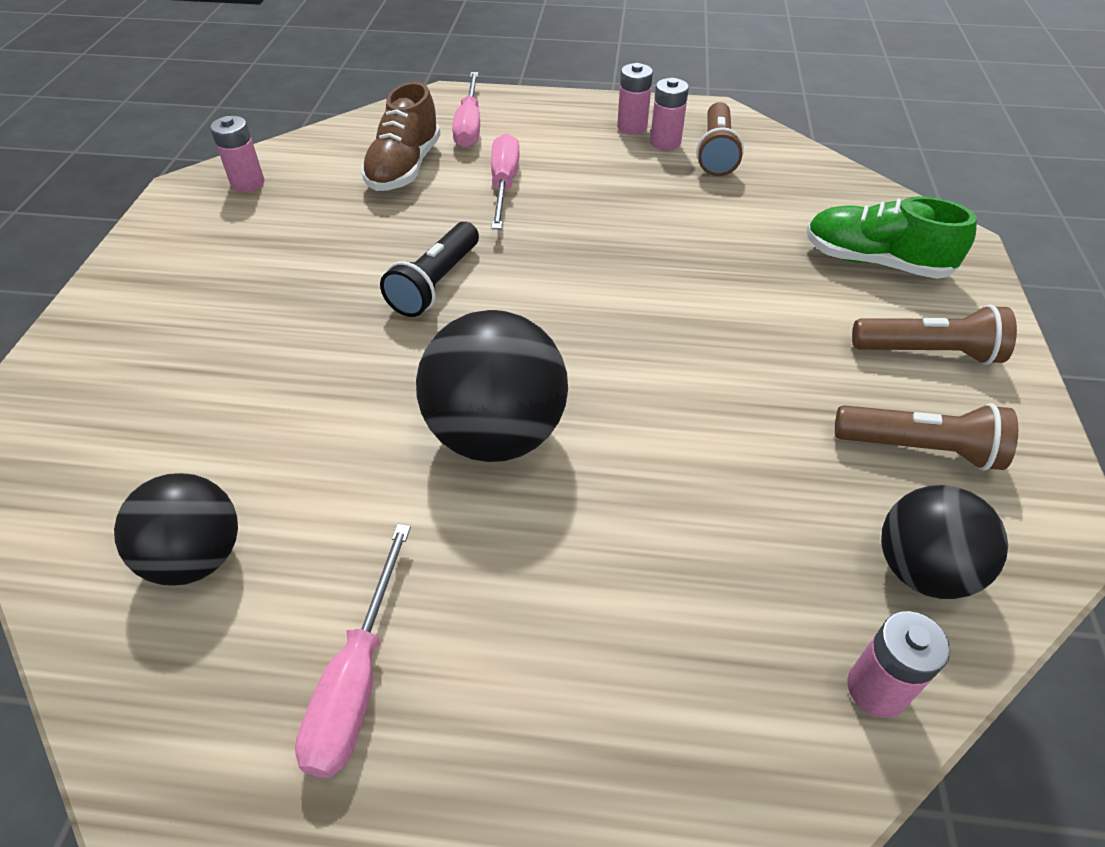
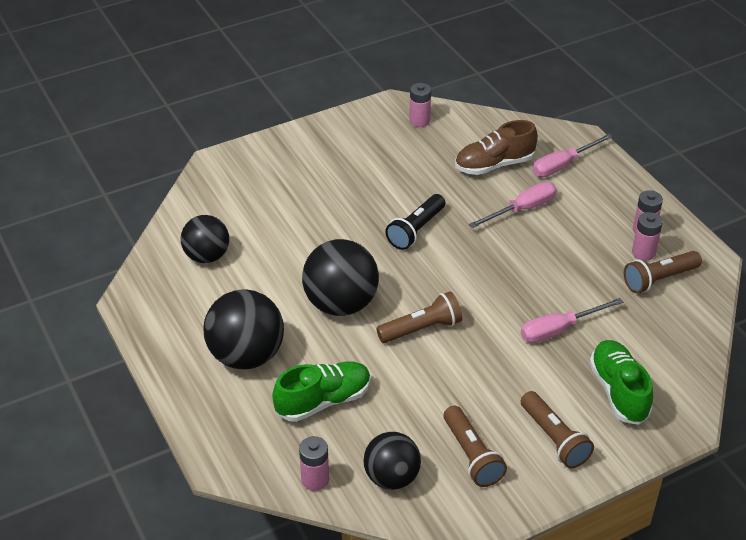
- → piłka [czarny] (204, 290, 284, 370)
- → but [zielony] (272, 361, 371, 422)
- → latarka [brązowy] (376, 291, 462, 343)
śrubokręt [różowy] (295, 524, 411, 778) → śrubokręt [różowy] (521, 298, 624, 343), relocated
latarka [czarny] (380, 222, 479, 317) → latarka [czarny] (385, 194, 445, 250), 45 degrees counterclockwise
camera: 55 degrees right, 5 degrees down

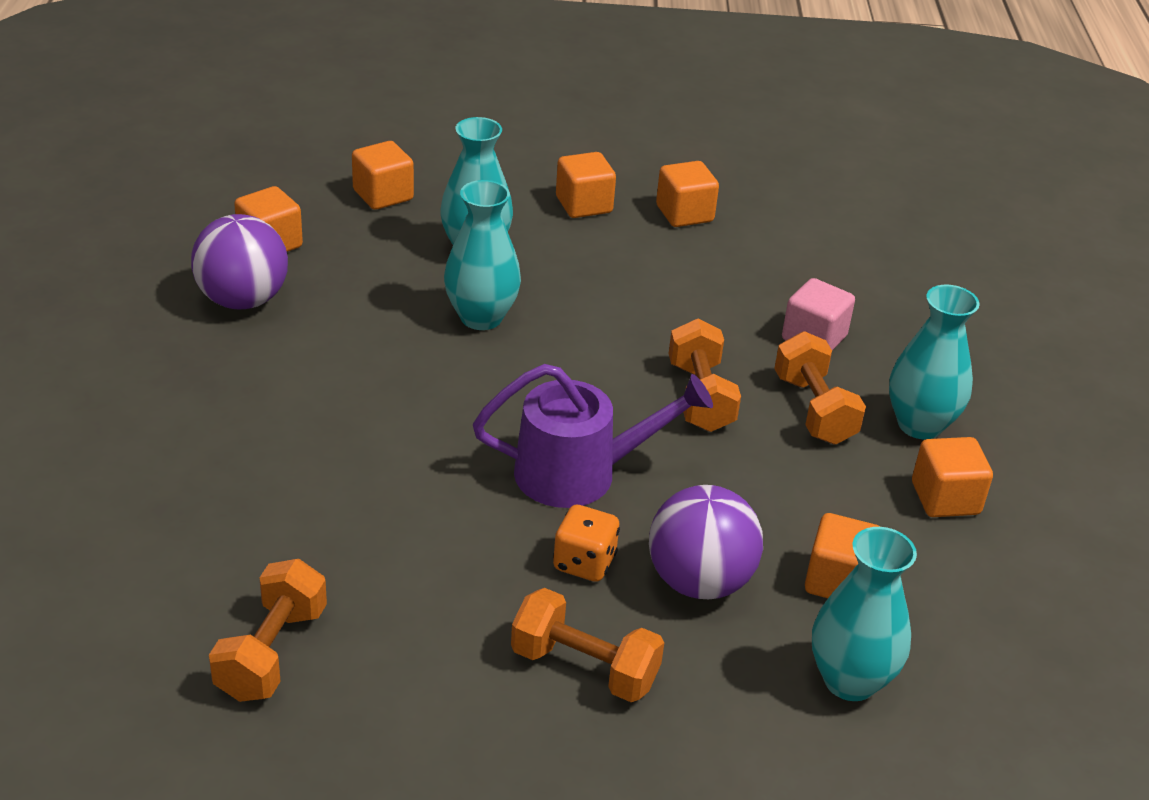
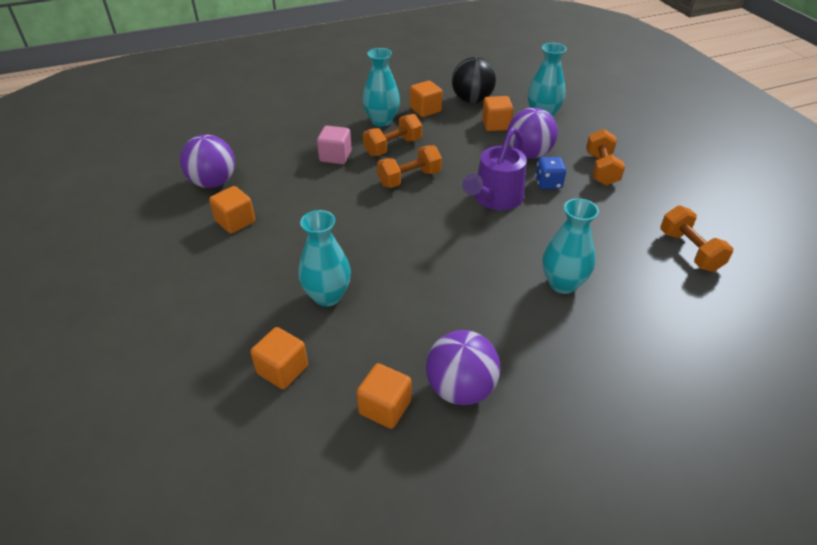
sześcian [pomarańczowy] (556, 152, 616, 218) → -
- → piłka [fioletowy] (180, 135, 235, 188)
- → piłka [czarny] (452, 57, 496, 103)
wazon [turkusowy] (444, 180, 521, 330) → wazon [turkusowy] (543, 198, 599, 294), relocated
kostka do gry [pomarańczowy] (553, 505, 620, 582) → kostka do gry [niebieski] (535, 157, 566, 189)
hantel [pomarańczowy] (209, 559, 327, 702) → hantel [pomarańczowy] (660, 205, 733, 272), 75 degrees clockwise
konewka [fioletowy] (473, 364, 713, 508) → konewka [fioletowy] (462, 128, 527, 210), 120 degrees counterclockwise
camera: 110 degrees left, 5 degrees up

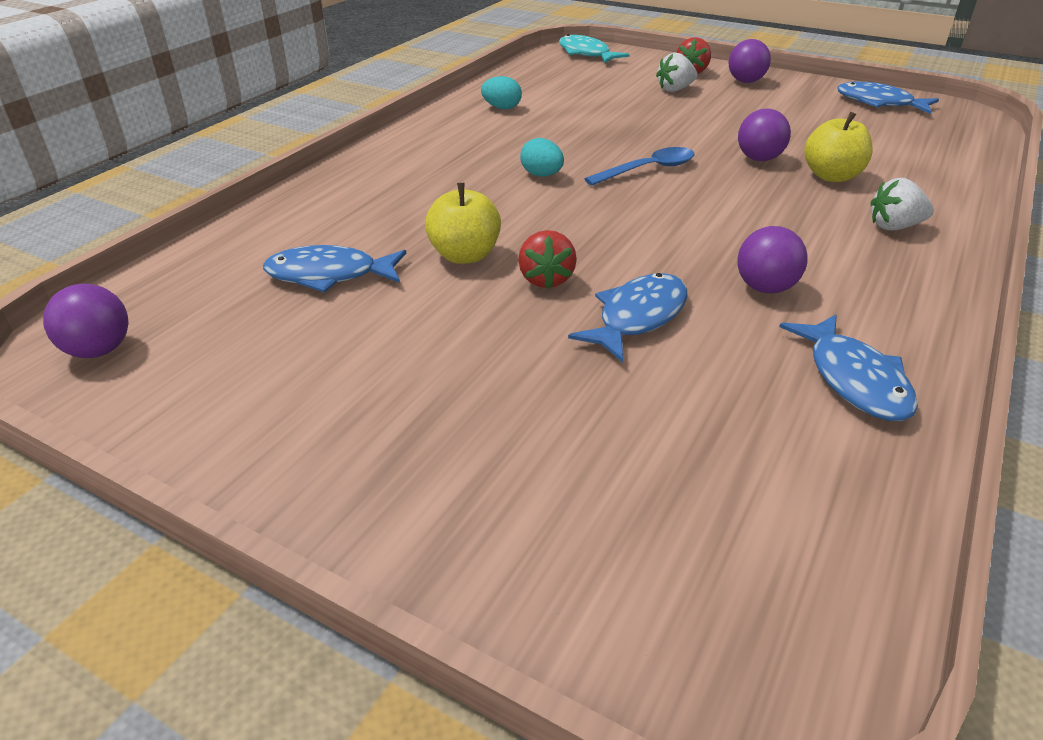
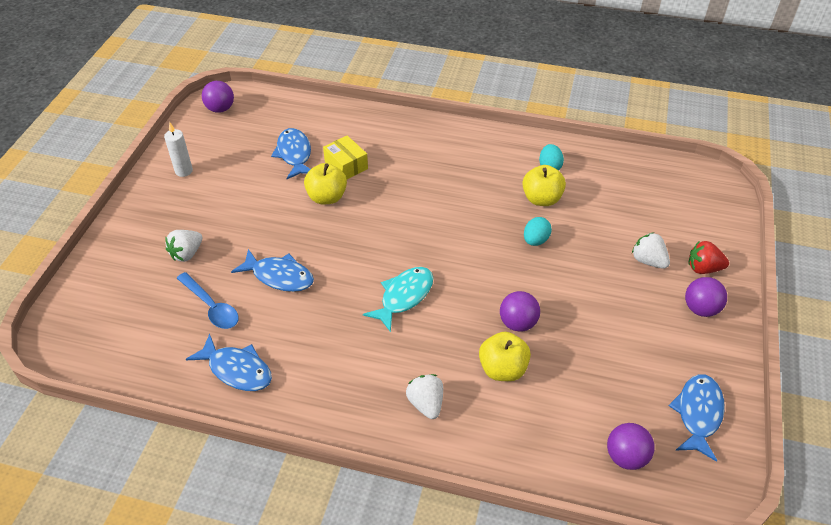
truskawka [czerwony] (518, 230, 577, 289) → -
- → świeca [biały] (164, 122, 193, 177)
- → truskawka [biały] (165, 230, 202, 262)
- → pudełko [żółty] (323, 135, 368, 179)
- → jabłko [żółty] (522, 165, 566, 206)
jajko [turkusowy] (520, 138, 564, 177) → jajko [turkusowy] (524, 217, 552, 246), relocated
ryba [turkusowy] (559, 34, 630, 63) → ryba [turkusowy] (363, 267, 433, 332), relocated
łyżka [niebieski] (584, 147, 695, 185) → łyżka [niebieski] (176, 272, 239, 329), relocated
piłka [fioletowy] (737, 226, 808, 294) → piłka [fioletowy] (607, 423, 655, 470), relocated
ryba [niebieski] (779, 314, 918, 421) → ryba [niebieski] (186, 334, 272, 391), 120 degrees counterclockwise
camera: 75 degrees right, 10 degrees up

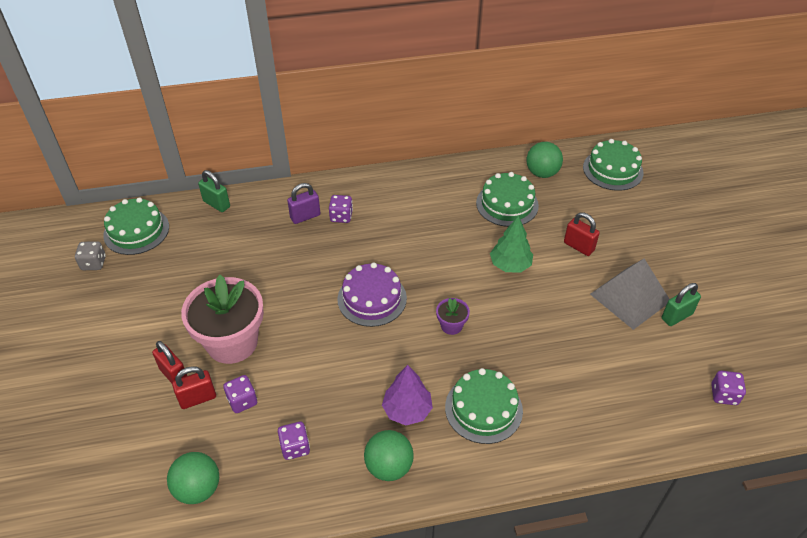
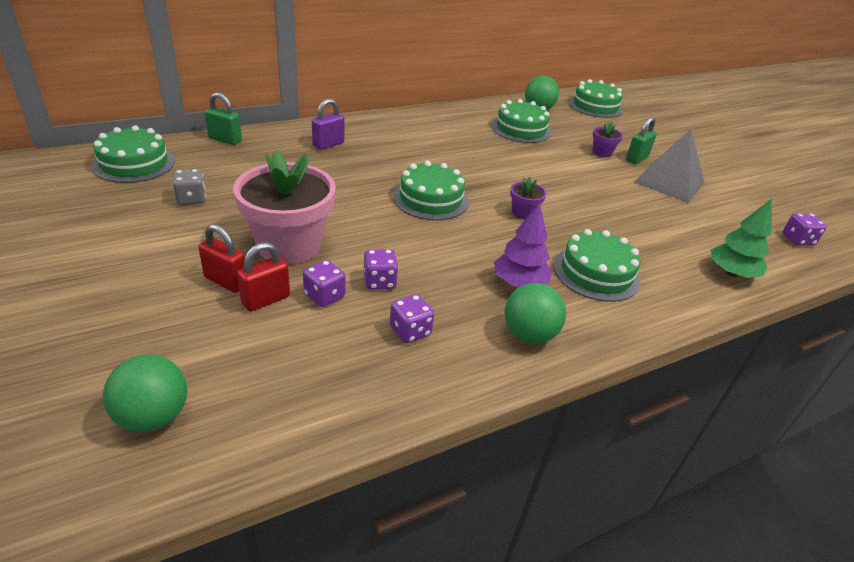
kostka do gry [szary] (75, 241, 106, 270) → kostka do gry [szary] (172, 169, 206, 205), relocated
piłka [zielony] (167, 452, 219, 504) → piłka [zielony] (103, 355, 187, 432), relocated
kostka do gry [fioletowy] (329, 195, 353, 223) → kostka do gry [fioletowy] (364, 249, 399, 290), relocated
drzewko [zielony] (490, 216, 533, 273) → drzewko [zielony] (711, 199, 772, 278), relocated
kłódka [zielony] (662, 283, 701, 326) → kłódka [zielony] (626, 117, 657, 164), relocated
kłódka [czerwony] (564, 213, 600, 256) → doniczka [fioletowy] (593, 122, 623, 157)
tort [fioletowy] (337, 262, 407, 327) → tort [zielony] (393, 161, 469, 220)
camera: 20 degrees left, 10 degrees down

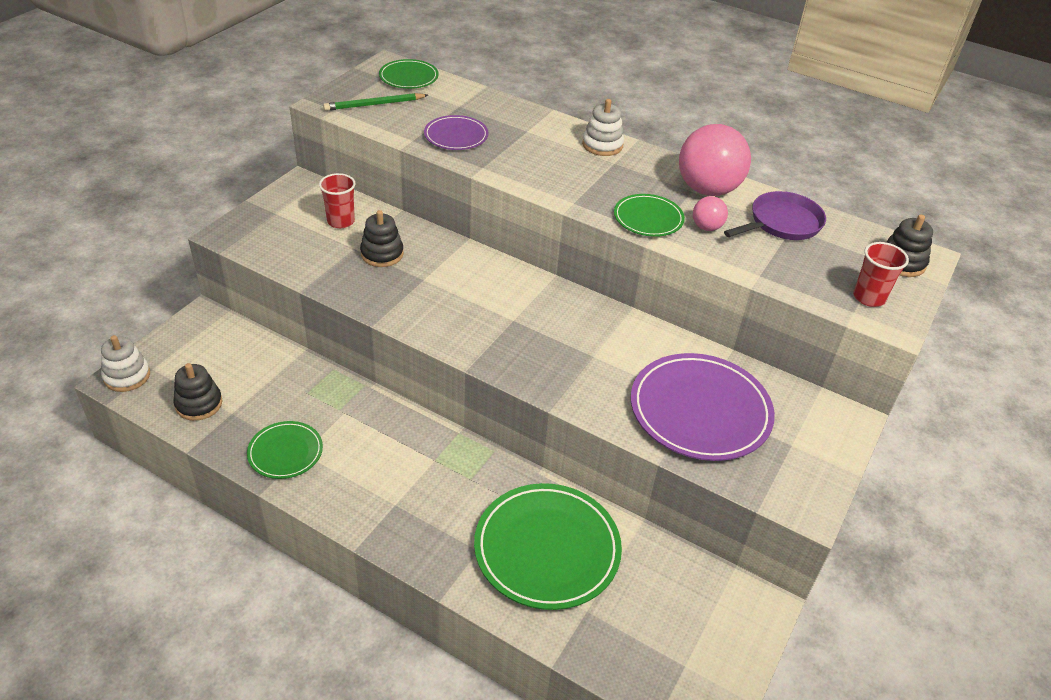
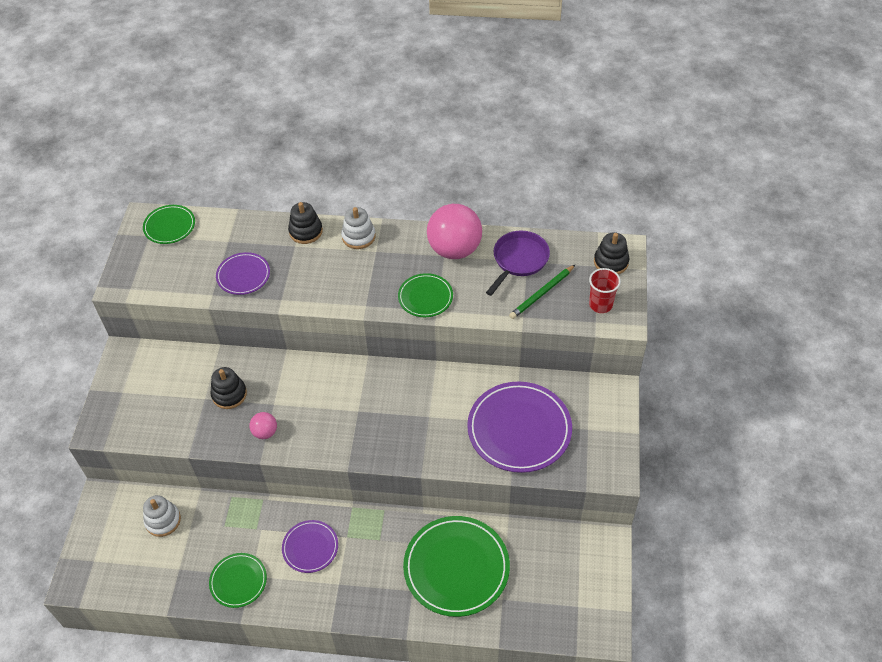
szklanka [czerwony] (319, 173, 355, 228) → -
- → talerz [fioletowy] (282, 520, 338, 573)
zabawka nakładanka [biały] (101, 335, 150, 392) → zabawka nakładanka [biały] (143, 495, 181, 537), relocated
zabawka nakładanka [czarny] (173, 363, 222, 421) → zabawka nakładanka [czarny] (288, 202, 323, 244), relocated
ołówek [zielony] (323, 93, 428, 111) → ołówek [zielony] (509, 264, 576, 319), relocated
piłka [różowy] (693, 196, 728, 231) → piłka [różowy] (249, 412, 277, 439), relocated
camera: 20 degrees left, 10 degrees up

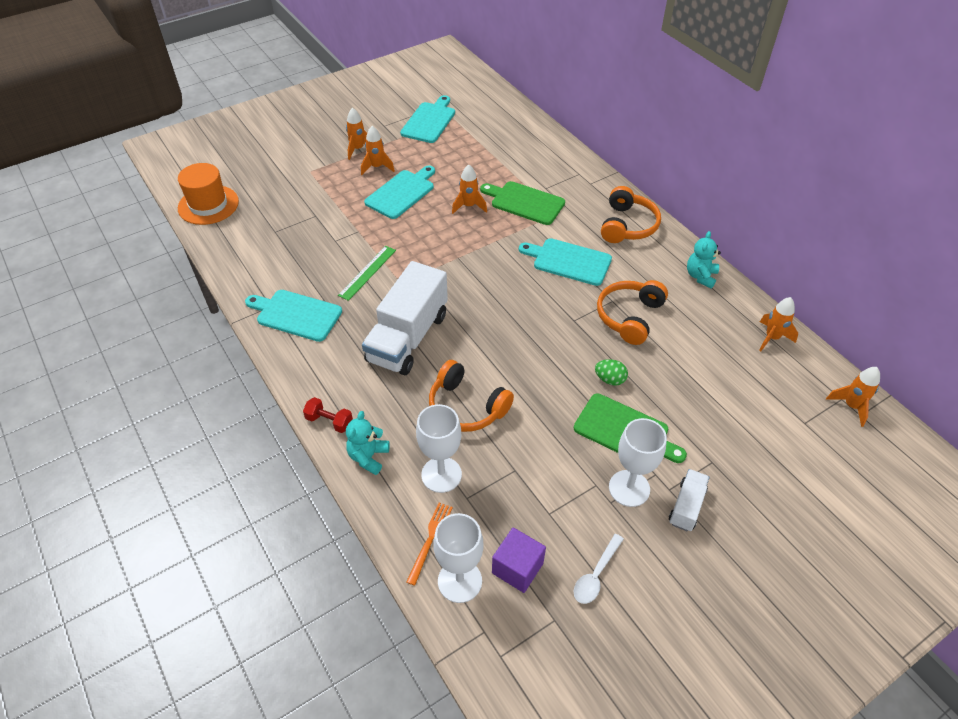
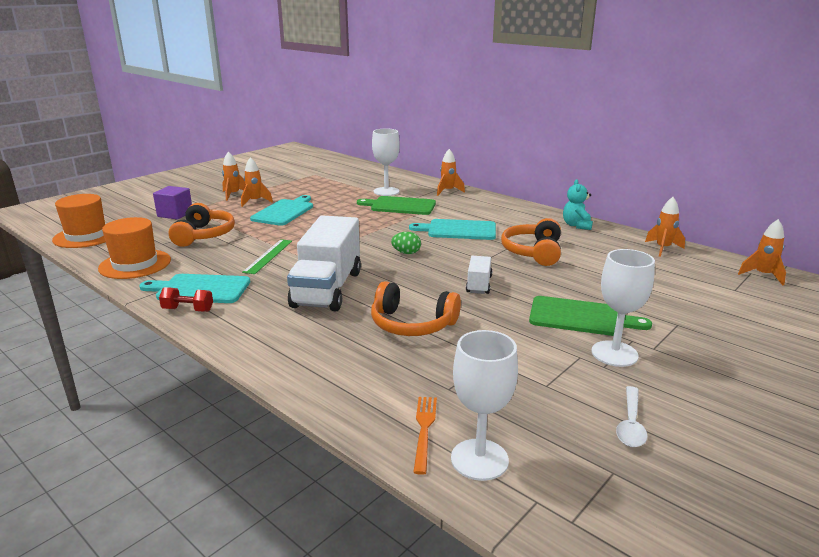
miś [turkusowy] (346, 411, 390, 475) → -
deska do krojenia [turkusowy] (400, 95, 455, 143) → -
- → kapelusz [pomarańczowy] (98, 217, 171, 279)
hantel [czerwony] (303, 397, 353, 433) → hantel [czerwony] (159, 287, 213, 312), relocated
kielich [biały] (416, 404, 462, 493) → kielich [biały] (372, 128, 400, 196), relocated
rakieta [pomarańczowy] (452, 165, 487, 214) → rakieta [pomarańczowy] (437, 149, 465, 196), relocated
sześcian [fioletowy] (492, 527, 546, 593) → sześcian [fioletowy] (153, 186, 192, 220), relocated
jajko [zielony] (595, 359, 628, 386) → jajko [zielony] (391, 232, 421, 254), relocated
słuchawki [pomarańczowy] (601, 186, 661, 243) → słuchawki [pomarańczowy] (169, 203, 235, 247), relocated
ciężarówka [biały] (669, 469, 710, 531) → ciężarówka [biały] (466, 256, 492, 294), relocated
camera: 15 degrees left, 25 degrees down

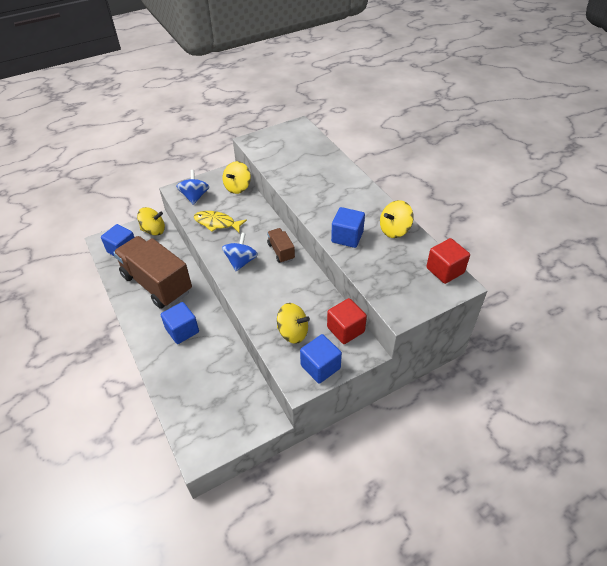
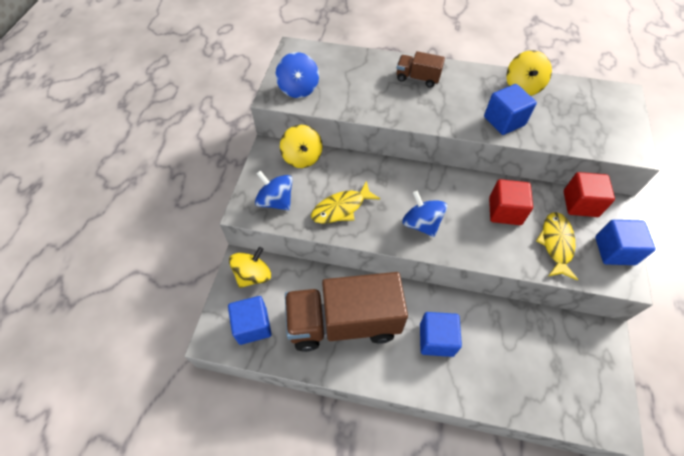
- → bączek [niebieski] (276, 52, 319, 98)
ciężarówka [brązowy] (267, 228, 295, 263) → ciężarówka [brązowy] (397, 51, 445, 88), relocated
sześcian [czerwony] (426, 238, 470, 284) → sześcian [czerwony] (489, 179, 533, 225), relocated
bączek [żółty] (277, 303, 310, 344) → ryba [żółty] (536, 212, 578, 281)
camera: 50 degrees left, 10 degrees up

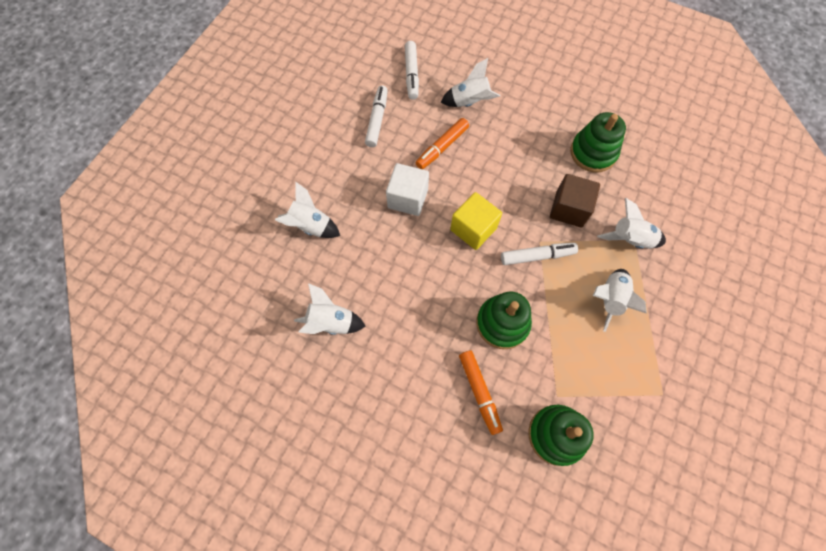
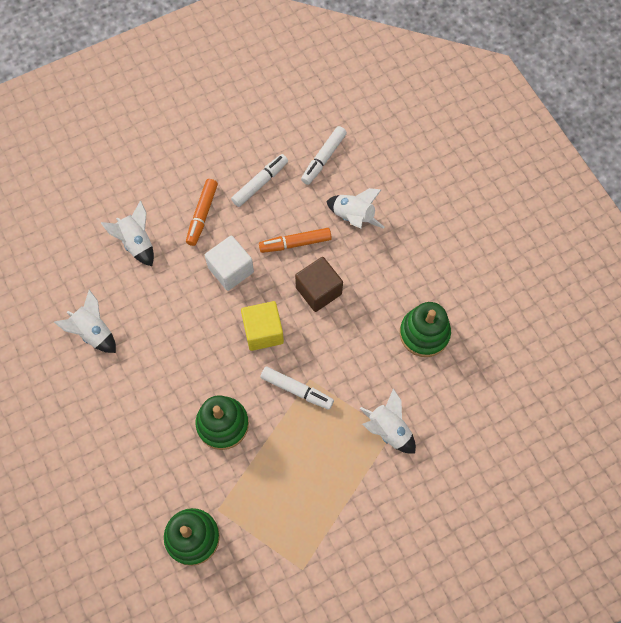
rakieta [biały] (593, 269, 647, 332) → -
flamaster [pomarańczowy] (459, 350, 503, 435) → flamaster [pomarańczowy] (186, 179, 218, 246), relocated
sześcian [brązowy] (550, 174, 600, 228) → sześcian [brązowy] (295, 257, 343, 312), relocated
camera: 35 degrees right, 0 degrees up

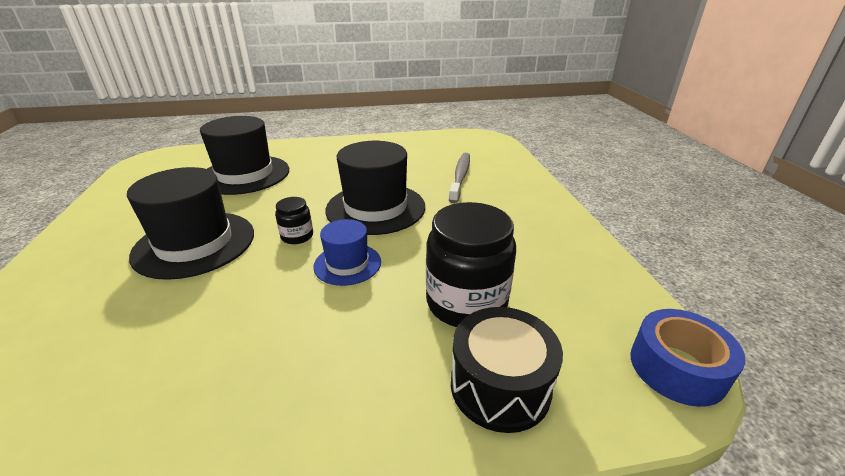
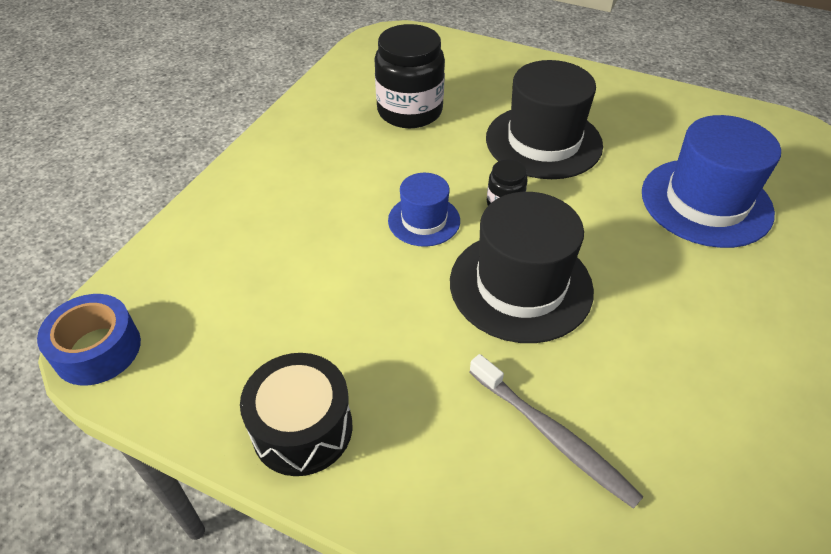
słoik [czarny] (426, 202, 516, 327) → słoik [czarny] (374, 24, 445, 128), relocated
bęben [czarny] (451, 307, 563, 433) → bęben [czarny] (240, 353, 352, 476), relocated
kapelusz [czarny] (200, 116, 289, 195) → kapelusz [niebieski] (642, 115, 781, 248)
camera: 125 degrees right, 15 degrees up

